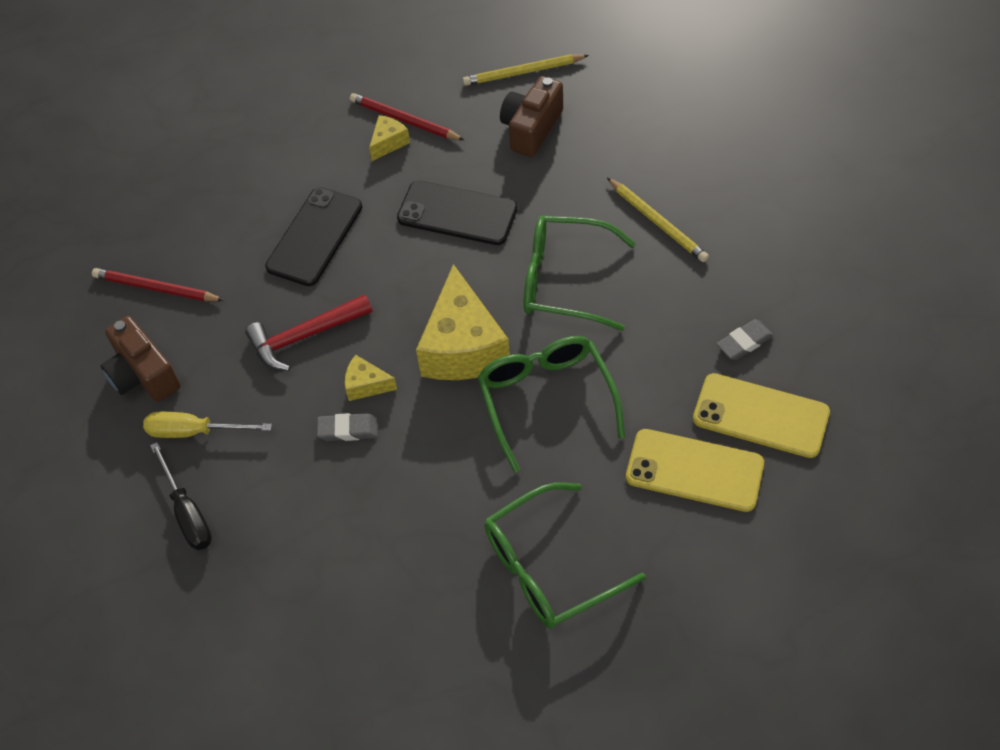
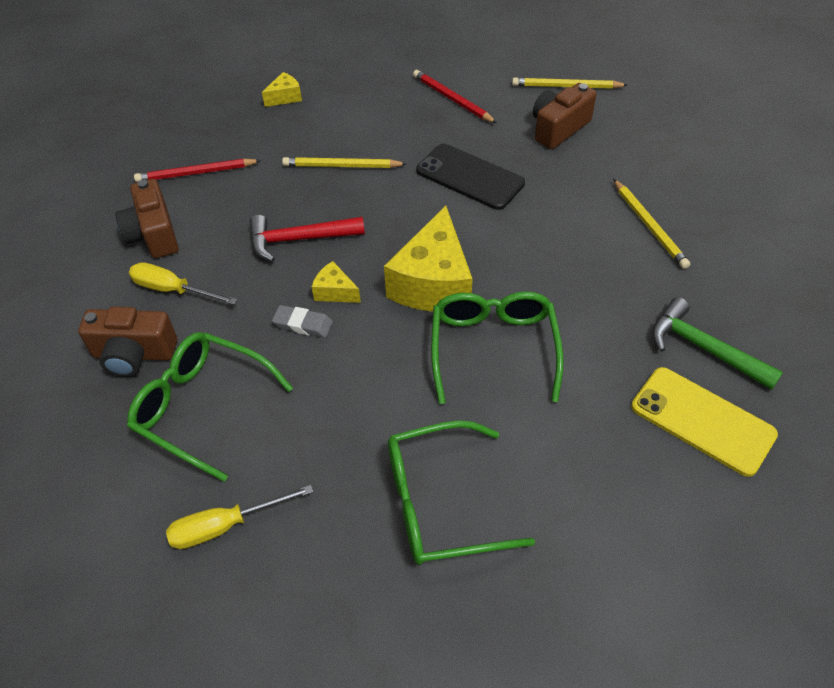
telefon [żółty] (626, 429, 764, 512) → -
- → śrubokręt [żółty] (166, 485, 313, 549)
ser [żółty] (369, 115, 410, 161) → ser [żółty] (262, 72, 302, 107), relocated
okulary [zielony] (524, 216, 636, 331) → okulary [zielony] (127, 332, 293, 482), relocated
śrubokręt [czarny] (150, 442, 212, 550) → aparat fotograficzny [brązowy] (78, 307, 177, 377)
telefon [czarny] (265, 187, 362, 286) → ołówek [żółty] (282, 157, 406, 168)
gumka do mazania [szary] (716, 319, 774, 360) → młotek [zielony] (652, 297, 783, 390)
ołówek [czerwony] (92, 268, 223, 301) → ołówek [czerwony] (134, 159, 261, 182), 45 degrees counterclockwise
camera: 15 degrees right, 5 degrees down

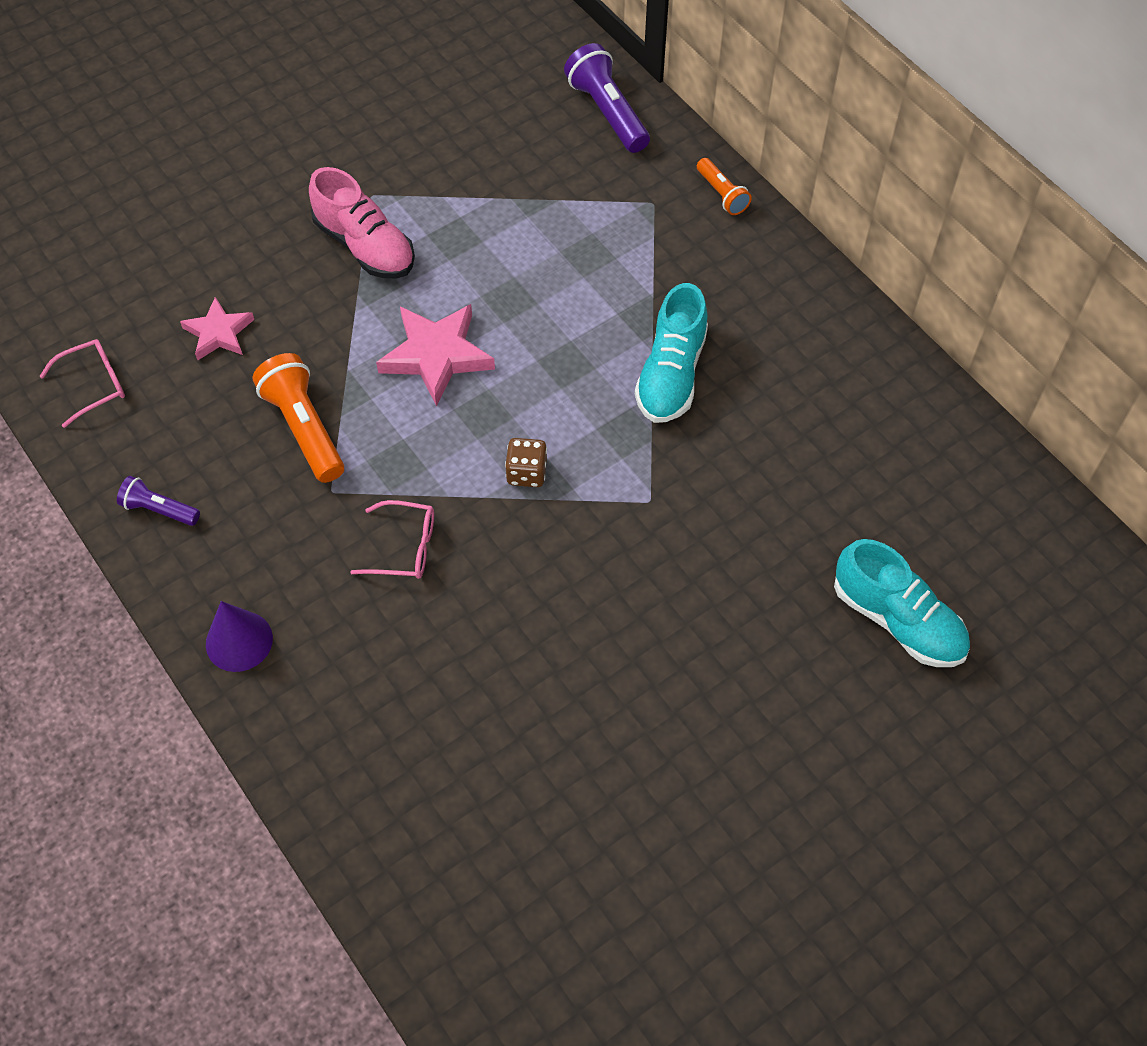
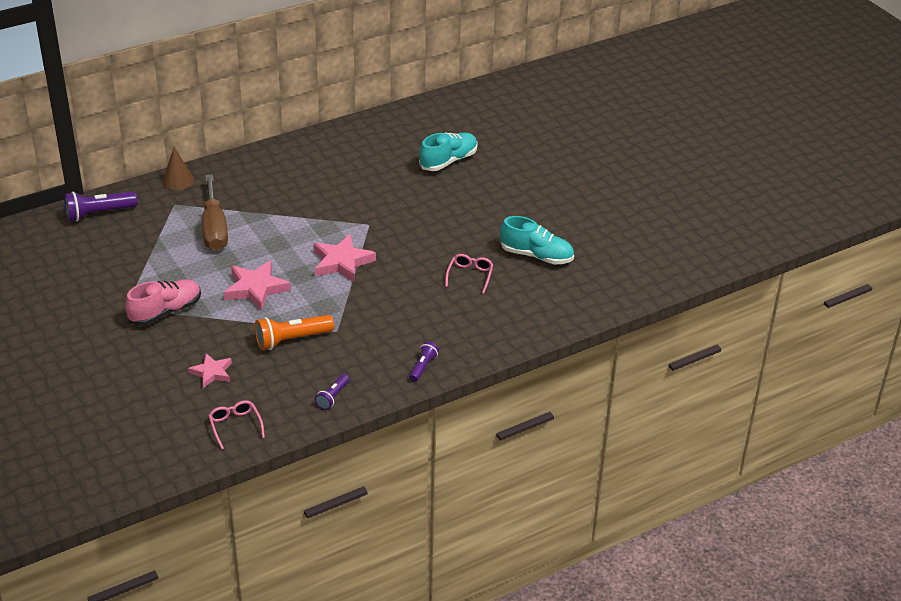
- → śrubokręt [brązowy] (202, 174, 228, 251)
okulary [różowy] (350, 500, 434, 579) → okulary [różowy] (445, 254, 493, 294), relocated
but [turkusowy] (635, 283, 708, 423) → but [turkusowy] (500, 216, 574, 264), relocated
stożek [fioletowy] (206, 601, 273, 672) → latarka [fioletowy] (409, 341, 439, 382)
kostka do gry [brązowy] (505, 438, 547, 487) → gwiazda [różowy] (313, 234, 376, 282)
latarka [pomarańczowy] (697, 158, 752, 215) → stożek [brązowy] (162, 147, 194, 190)
camera: 85 degrees left, 20 degrees down

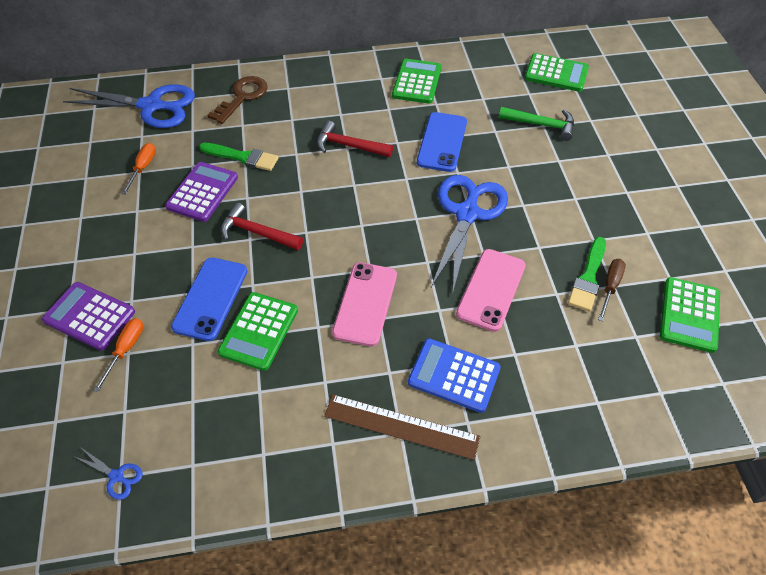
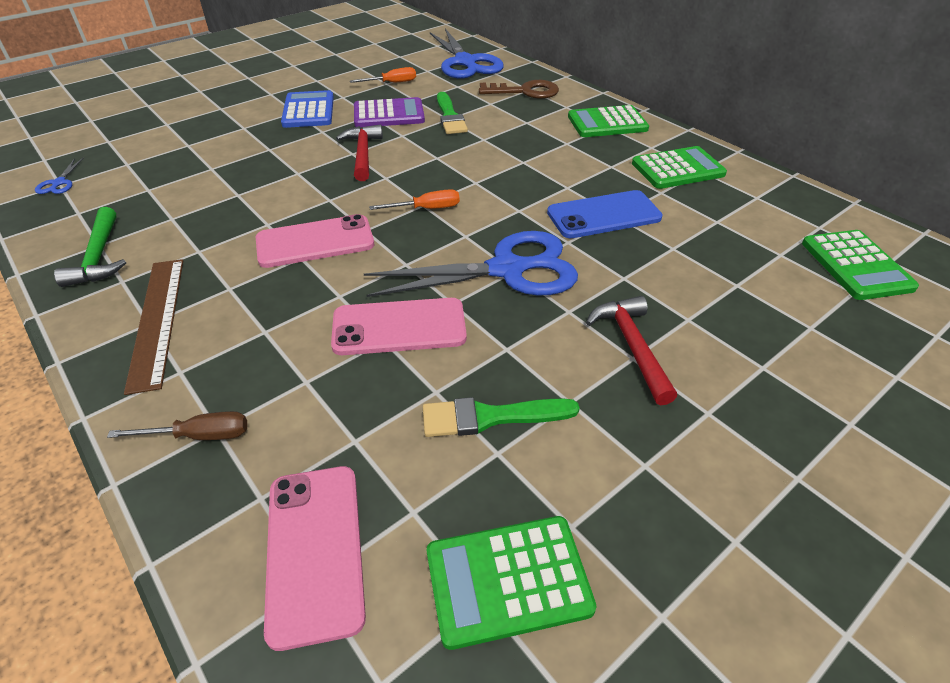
kalkulator [fioletowy] (42, 282, 135, 351) → -
telefon [niebieski] (171, 257, 247, 341) → -
- → telefon [różowy] (264, 466, 366, 651)
śrubokręt [pomarańczowy] (93, 318, 144, 392) → śrubokręt [pomarańczowy] (369, 189, 460, 210), relocated
kalkulator [zielony] (218, 292, 298, 371) → kalkulator [zielony] (568, 105, 649, 137), relocated
młotek [czerwony] (317, 120, 393, 157) → młotek [czerwony] (586, 296, 677, 405), relocated
kalkulator [niebieski] (408, 338, 501, 413) → kalkulator [niebieski] (281, 90, 334, 128), relocated
młotek [zielony] (499, 107, 574, 141) → młotek [zielony] (54, 207, 126, 287), relocated
śrubokręt [brązowy] (598, 259, 626, 321) → śrubokręt [brązowy] (107, 411, 247, 440), relocated
camera: 60 degrees right, 10 degrees down

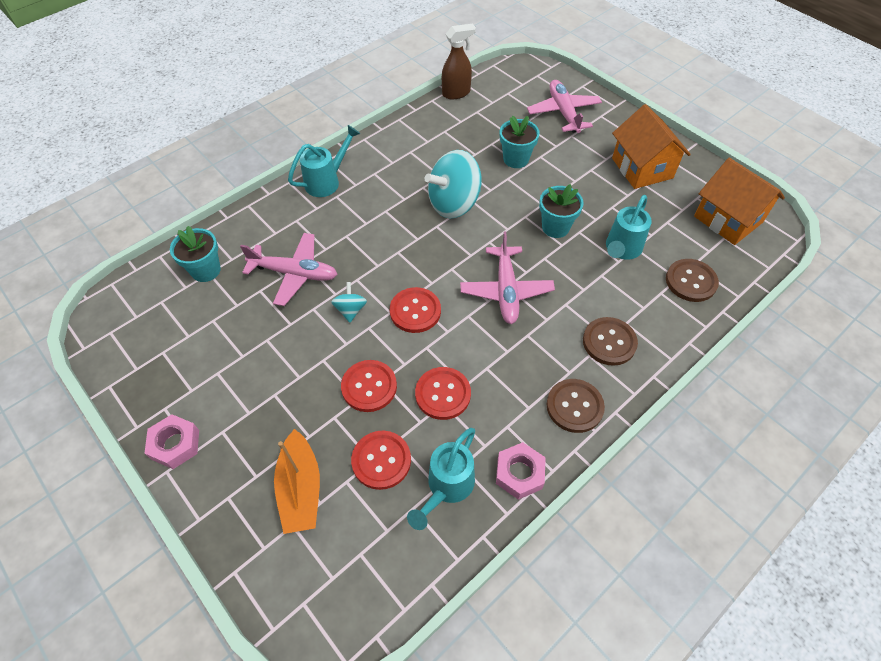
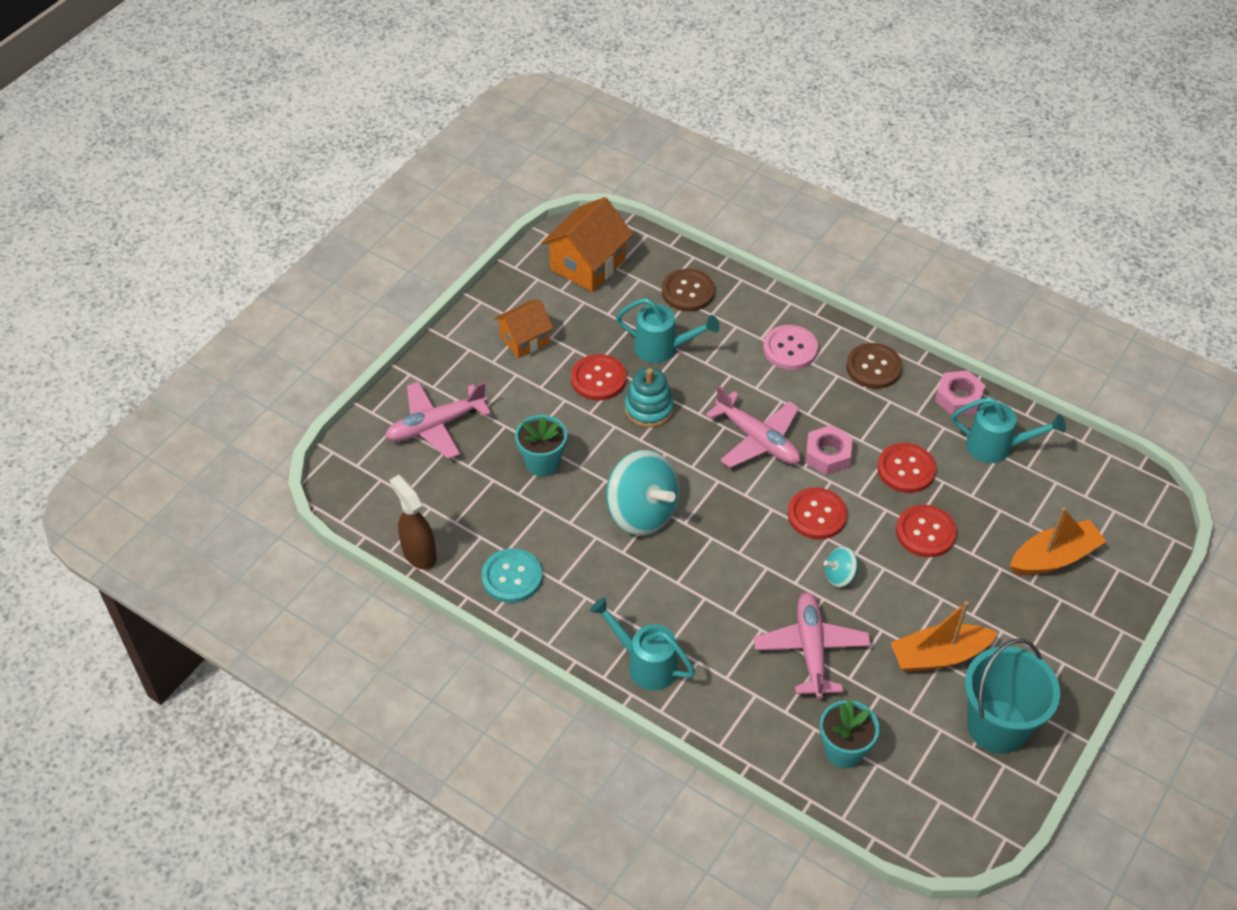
- → guzik [turkusowy] (481, 548, 542, 603)
- → łódka [pomarańczowy] (891, 601, 998, 672)
- → wiadro [turkusowy] (965, 639, 1060, 754)
nakrętka [różowy] (145, 414, 199, 469) → nakrętka [różowy] (805, 425, 852, 475), relocated
guzik [czerwony] (351, 430, 411, 490) → guzik [czerwony] (571, 354, 626, 401), relocated
doniczka [turkusowy] (539, 184, 584, 238) → zabawka nakładanka [turkusowy] (625, 367, 674, 428)
guzik [brązowy] (583, 317, 638, 366) → guzik [różowy] (763, 325, 818, 370)
samolot [różowy] (460, 232, 555, 324) → samolot [różowy] (706, 386, 801, 468), 60 degrees clockwise
domek [pomarańczowy] (612, 104, 691, 189) → domek [pomarańczowy] (494, 300, 553, 358), x0.64
camera: 105 degrees left, 5 degrees down

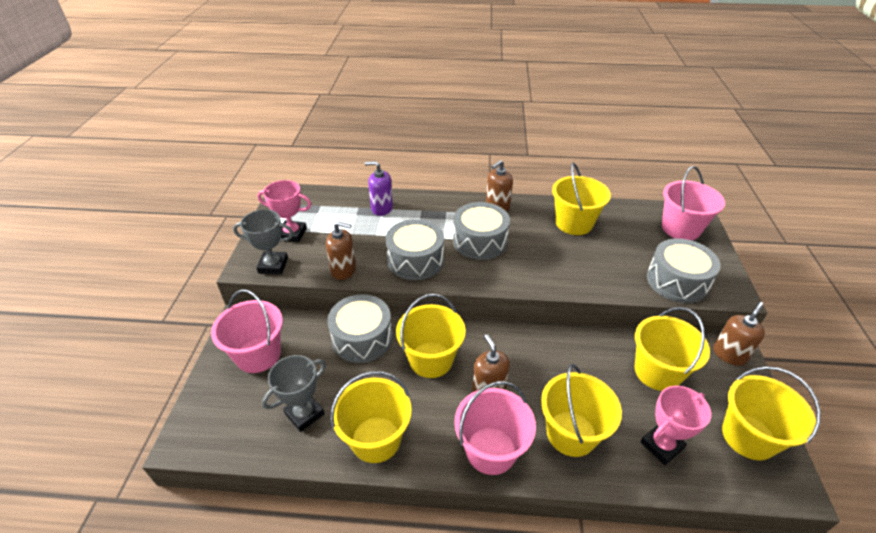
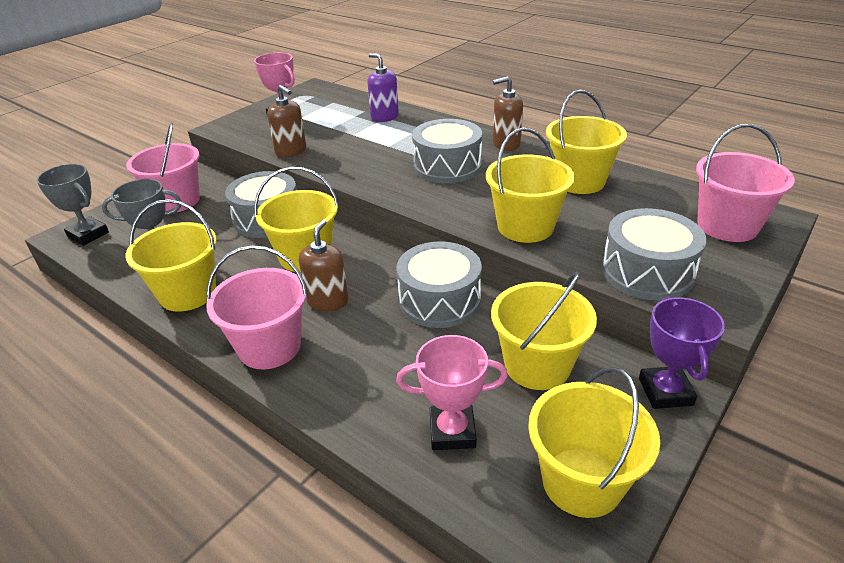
puchar [szary] (233, 209, 293, 274) → puchar [szary] (36, 164, 109, 246), relocated
bęben [szary] (385, 219, 444, 280) → bęben [szary] (396, 241, 482, 328), relocated
wiadro [żółty] (541, 364, 622, 457) → wiadro [żółty] (486, 128, 575, 243), relocated
dozownik mydła [brązowy] (713, 302, 765, 366) → puchar [fioletowy] (639, 296, 725, 409)
camera: 35 degrees right, 5 degrees down

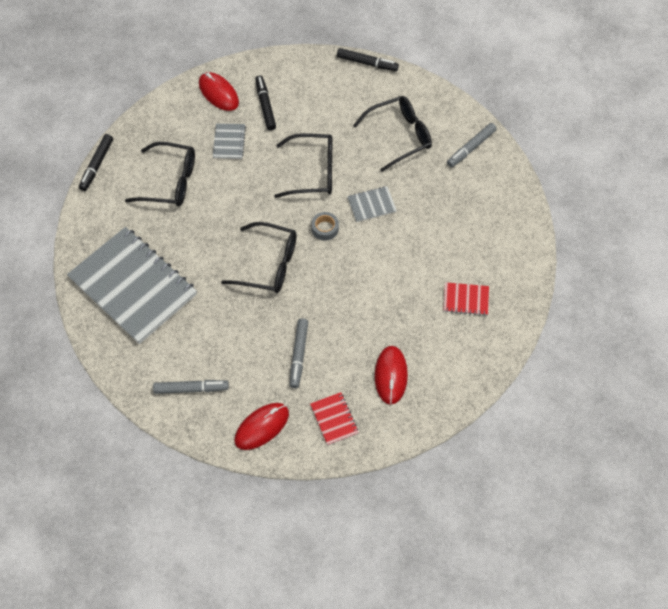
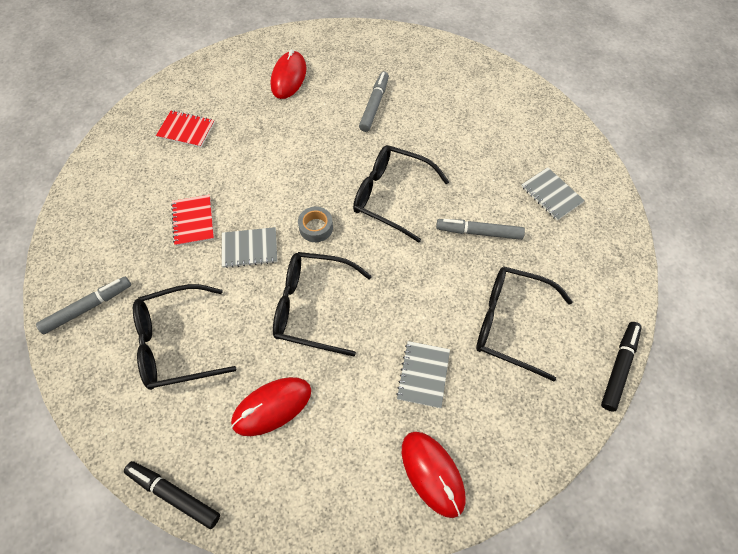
flamaster [czarny] (255, 75, 276, 131) → -
flamaster [szary] (153, 380, 229, 394) → flamaster [szary] (436, 219, 525, 240), relocated
myszka [czerwony] (235, 403, 289, 450) → myszka [czerwony] (231, 377, 311, 436), relocated
zeszyt [czerwony] (310, 392, 359, 445) → zeszyt [czerwony] (171, 195, 214, 246), relocated
zeszyt [szary] (67, 227, 197, 344) → zeszyt [szary] (521, 167, 585, 221), x0.41
camera: 170 degrees left, 0 degrees up

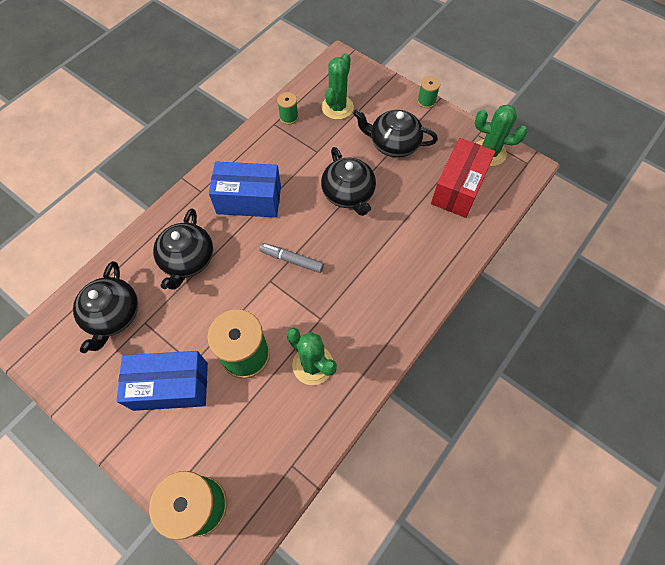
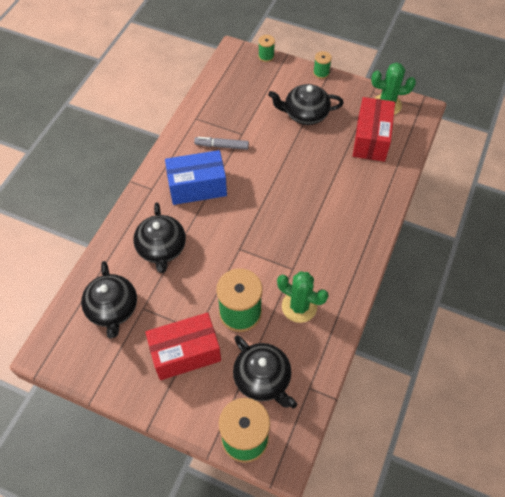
kaktus [zielony] (322, 53, 354, 120) → -
flamaster [szary] (259, 243, 324, 273) → flamaster [szary] (194, 137, 249, 150), relocated
szpulka [zielony] (277, 92, 298, 125) → szpulka [zielony] (258, 35, 275, 62), relocated
imbryk [czarny] (321, 147, 376, 216) → imbryk [czarny] (233, 335, 297, 408), relocated
pudełko [niebieski] (117, 351, 208, 411) → pudełko [czerwony] (145, 312, 221, 380)
camera: 15 degrees left, 5 degrees down

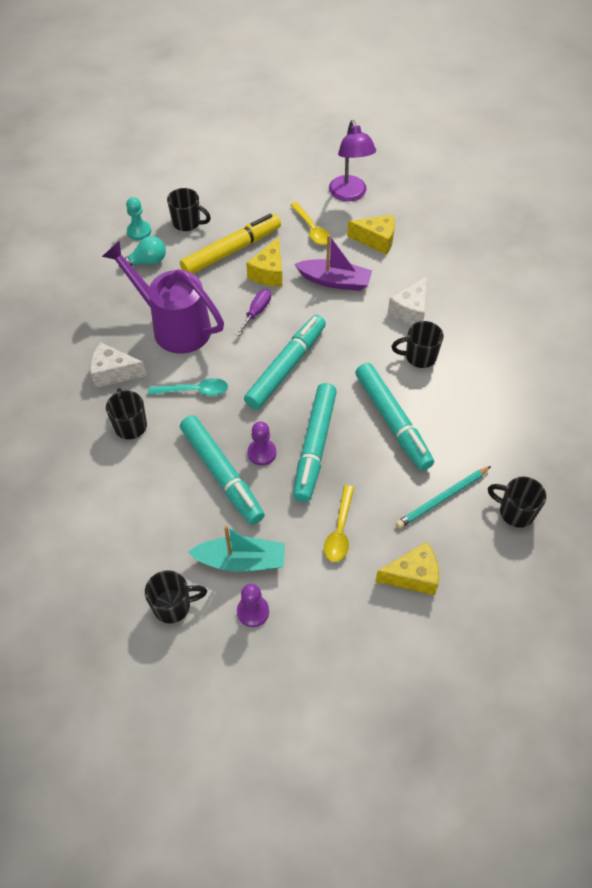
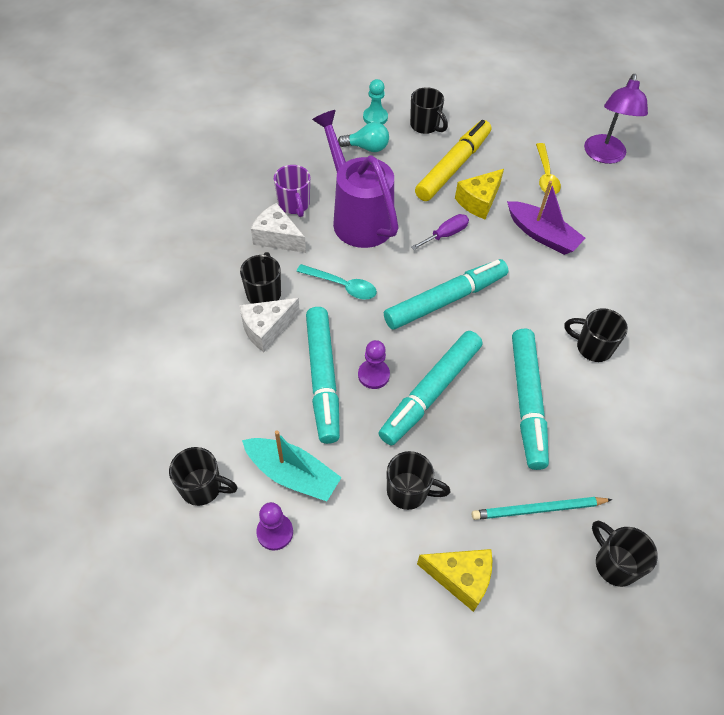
ser [żółty] (347, 215, 395, 255) → -
- → kubek [fioletowy] (274, 165, 310, 217)
ser [biały] (388, 276, 427, 325) → ser [biały] (239, 298, 300, 352), relocated
łyżka [żółty] (324, 485, 354, 562) → kubek [czarny] (387, 451, 451, 510)
flamaster [żółty] (180, 213, 281, 274) → flamaster [żółty] (415, 120, 491, 201), 45 degrees counterclockwise
camera: 25 degrees right, 0 degrees up

